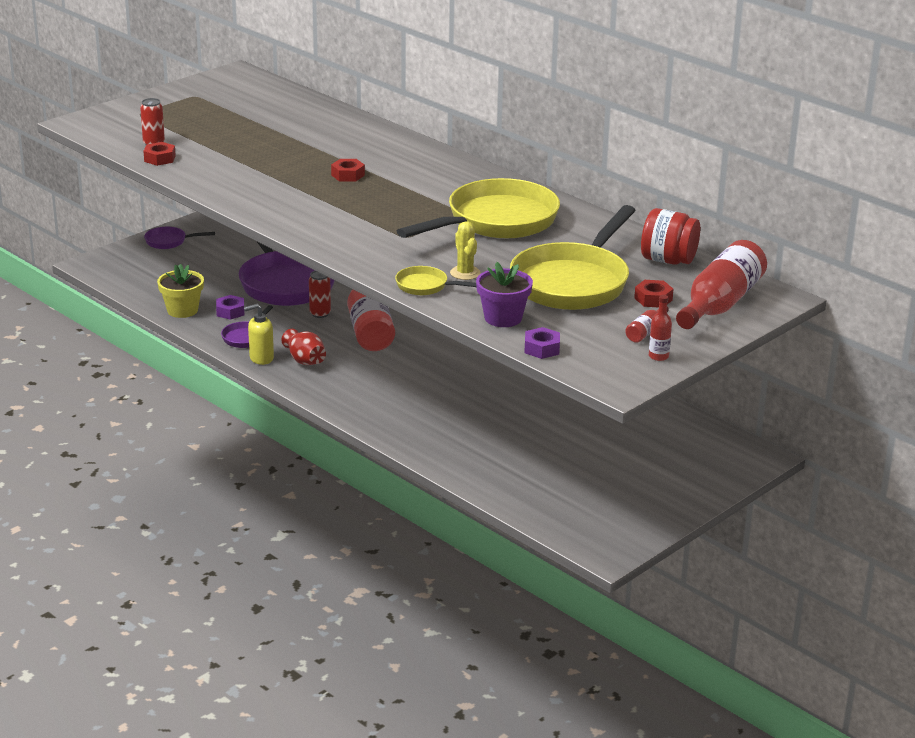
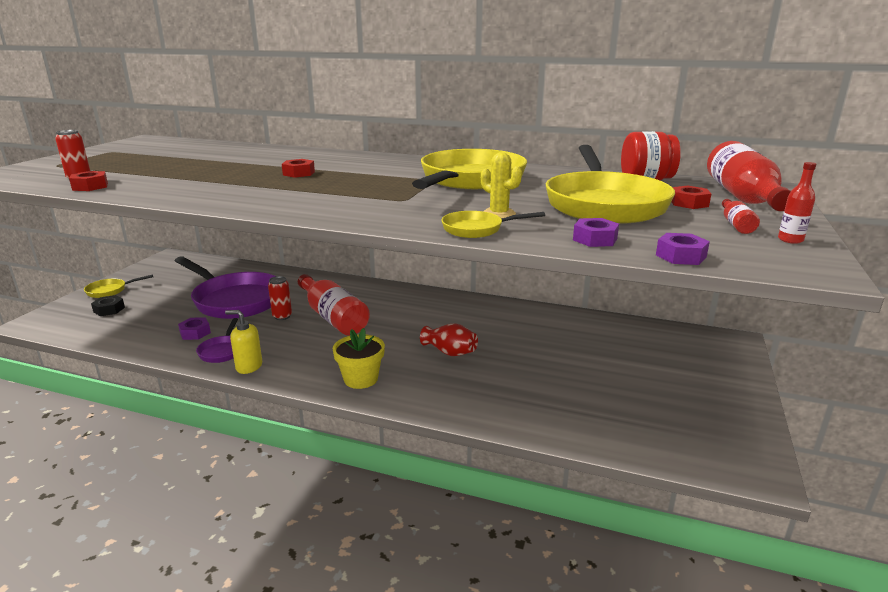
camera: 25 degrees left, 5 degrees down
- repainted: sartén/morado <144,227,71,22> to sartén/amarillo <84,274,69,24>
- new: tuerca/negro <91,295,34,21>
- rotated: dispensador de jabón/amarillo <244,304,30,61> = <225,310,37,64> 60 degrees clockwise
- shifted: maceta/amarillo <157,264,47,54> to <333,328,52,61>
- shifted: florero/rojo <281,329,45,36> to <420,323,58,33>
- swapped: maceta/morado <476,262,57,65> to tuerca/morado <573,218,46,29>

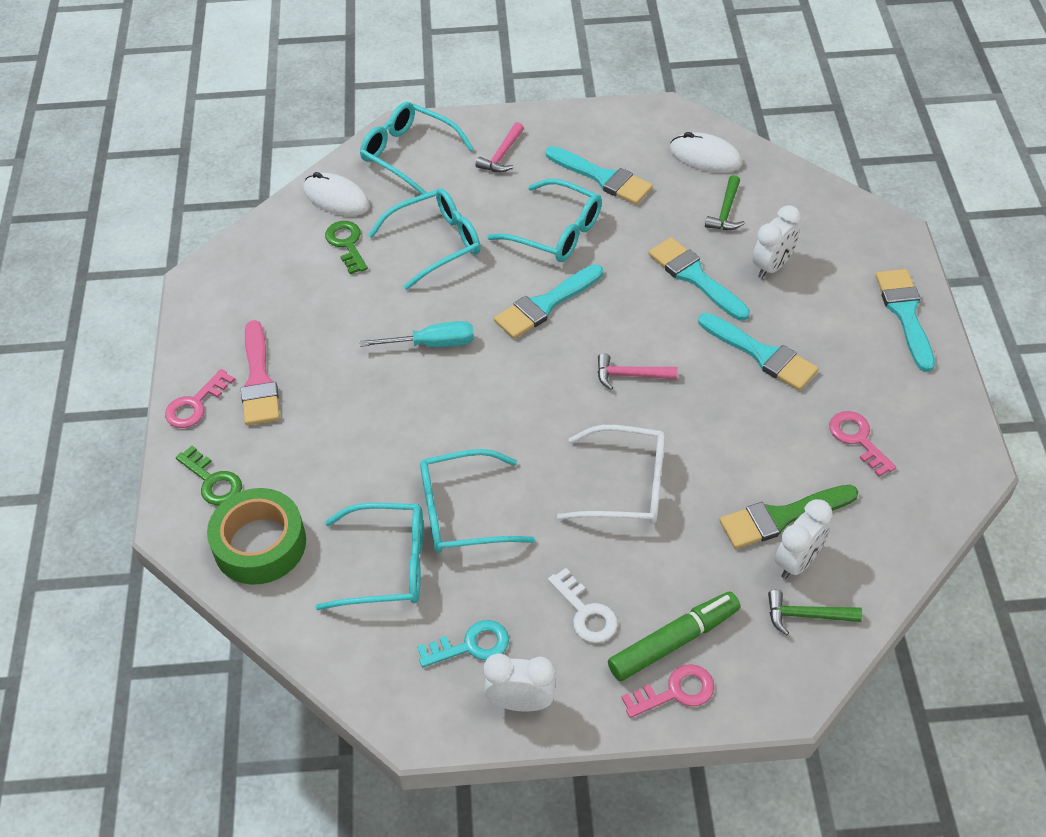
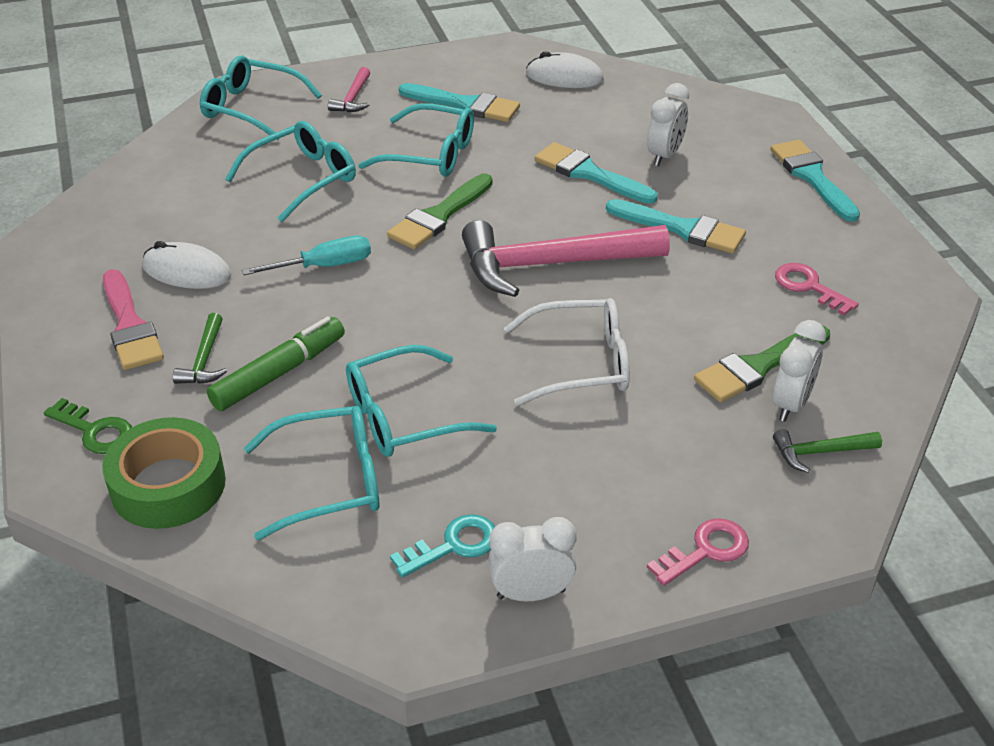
camera: 15 degrees left, 10 degrees down
- shifted: ratón/blanco <303,172,67,44> to <142,241,90,48>
- shifted: martillo/verde <705,175,40,55> to <173,313,54,71>
- shifted: rotulador/verde <608,592,132,89> to <207,316,138,95>
- repainted: pincel/turquesa <494,264,109,75> to pincel/verde <387,174,106,75>
- scaled: martillo/rosa <598,353,80,37> = <462,220,208,77> x2.28
- gone: llave/rosa <165,369,70,59>
- gone: llave/verde <325,221,43,53>
- gone: llave/blanco <548,568,70,75>

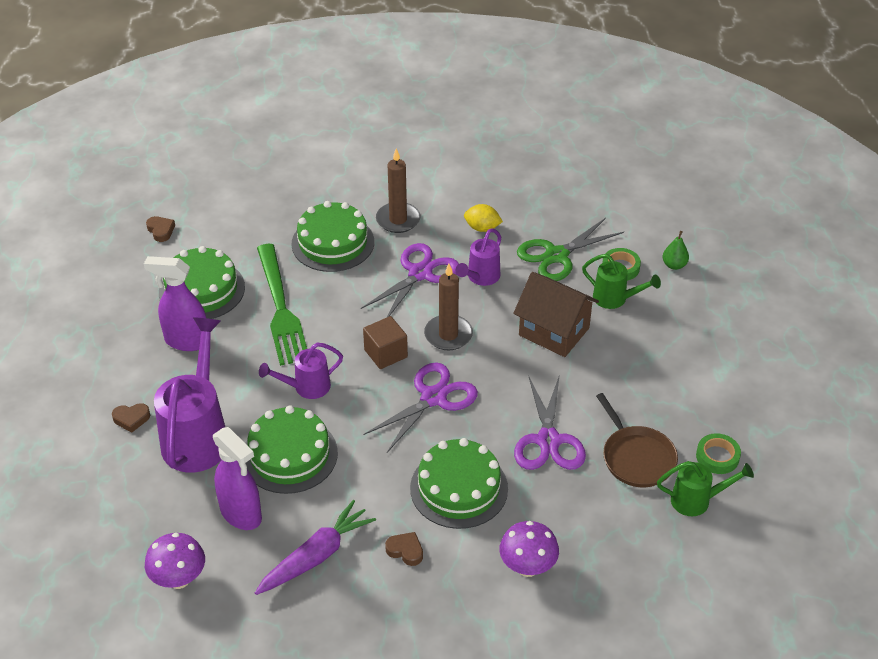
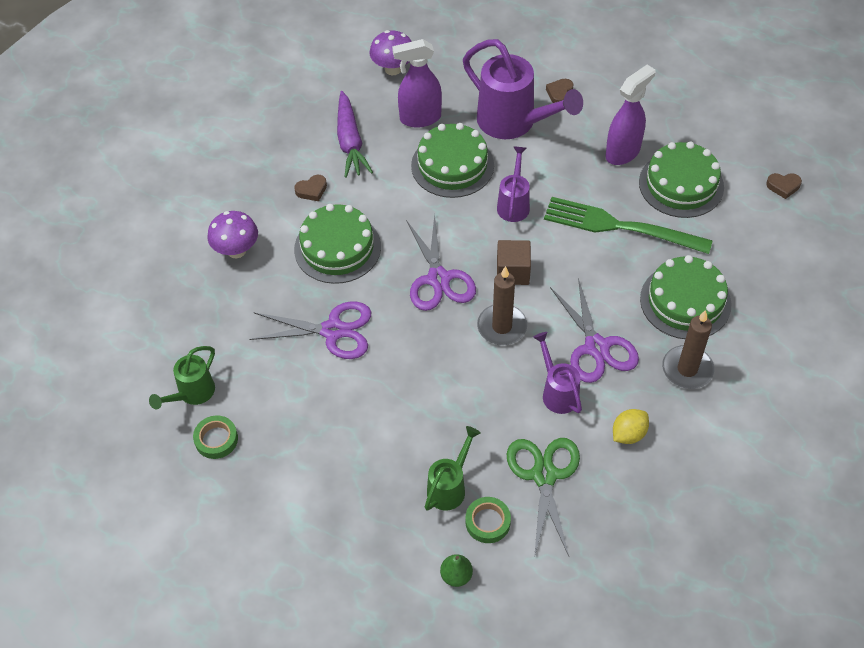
camera: 125 degrees right, 10 degrees up
- rotated: tijeras/morado <514,374,72,96> = <249,301,122,58> 150 degrees clockwise
- rotated: regadera/verde <582,254,79,55> = <425,426,55,85> 150 degrees clockwise
- gone: casa/marrón <513,272,86,85>
- gone: sartén/marrón <596,393,82,94>

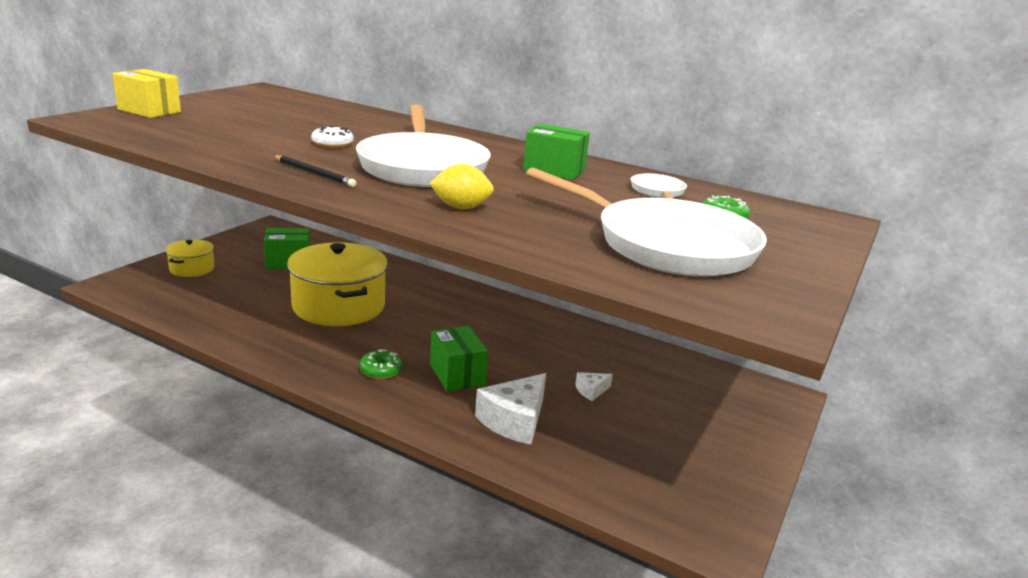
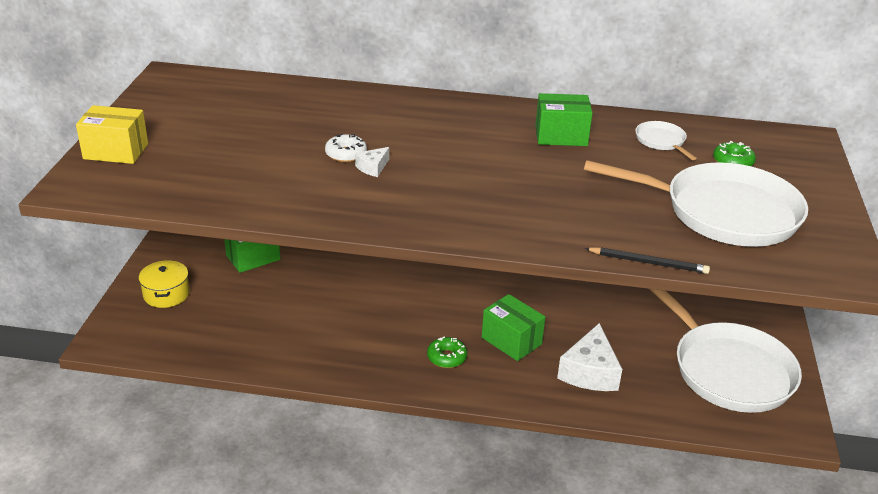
camera: 20 degrees left, 10 degrees up
- shifted: queso/blanco <575,372,38,29> to <355,147,34,30>
- shifted: lápiz/negro <273,155,84,32> to <585,247,125,27>
- shifted: sartén/blanco <356,104,135,83> to <649,289,153,124>
- gone: olla/amarillo <287,242,101,84>
- gone: limón/amarillo <429,164,65,45>

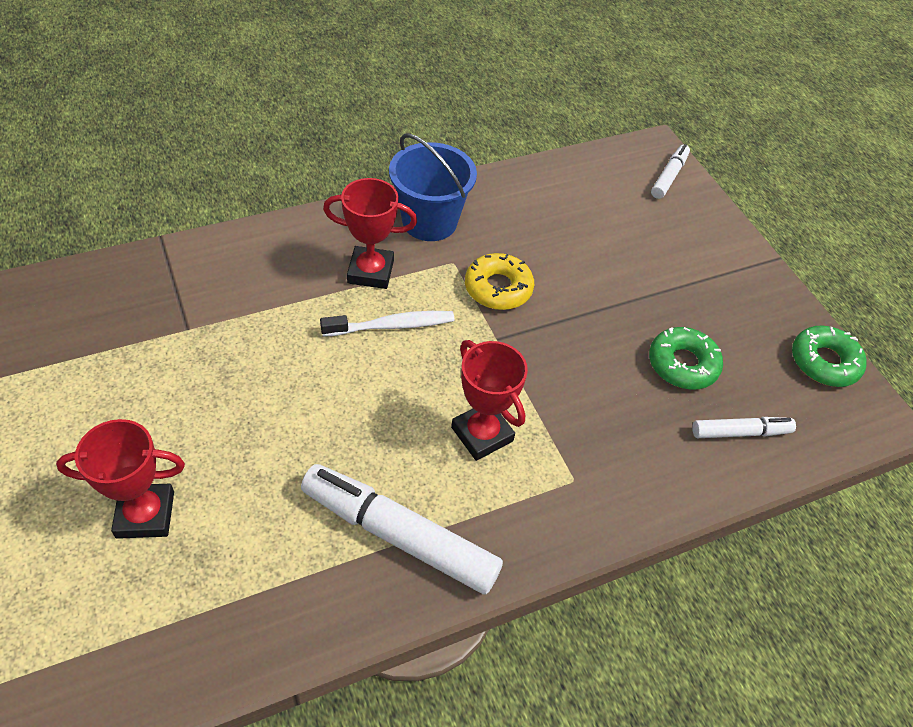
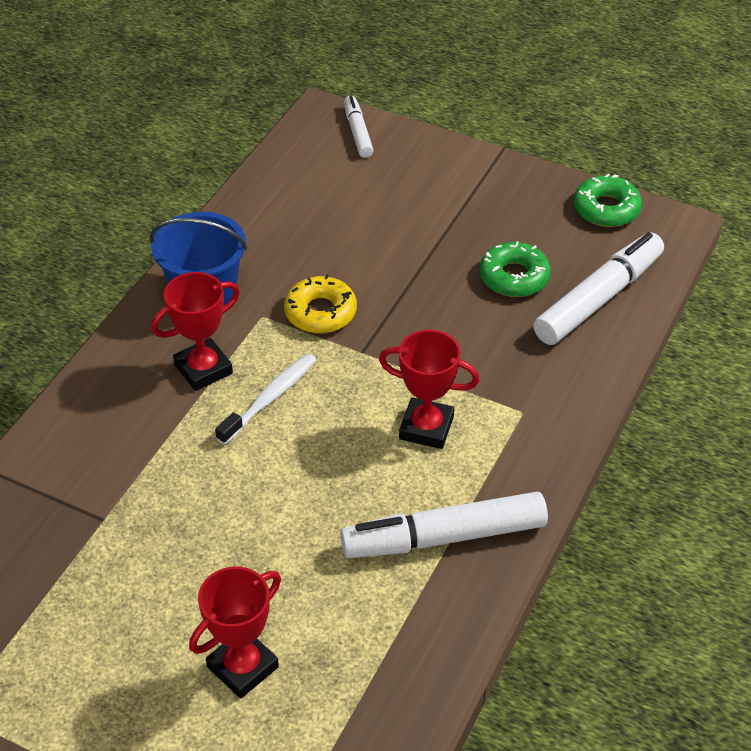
camera: 35 degrees left, 5 degrees down
- scaled: rotulador/blanco <692,417,104,21> = <533,232,131,113> x1.86

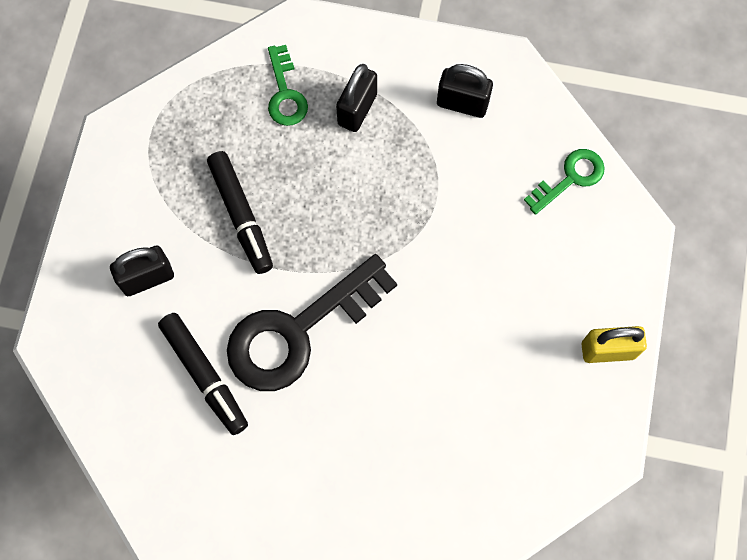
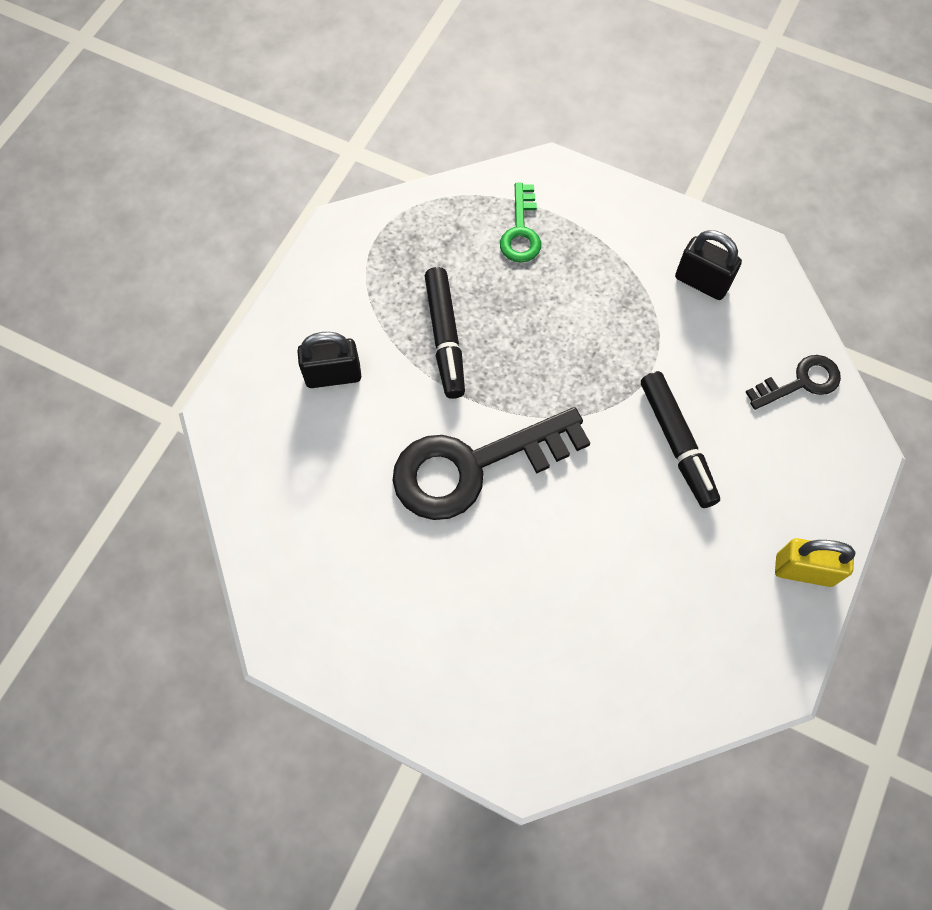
camera: 15 degrees right, 5 degrees down
- shifted: rotulador/negro <158,313,90,122> to <641,371,79,137>
- repainted: llave/verde <524,149,81,66> to llave/negro <746,355,95,55>
- gone: candado/negro <336,64,41,68>

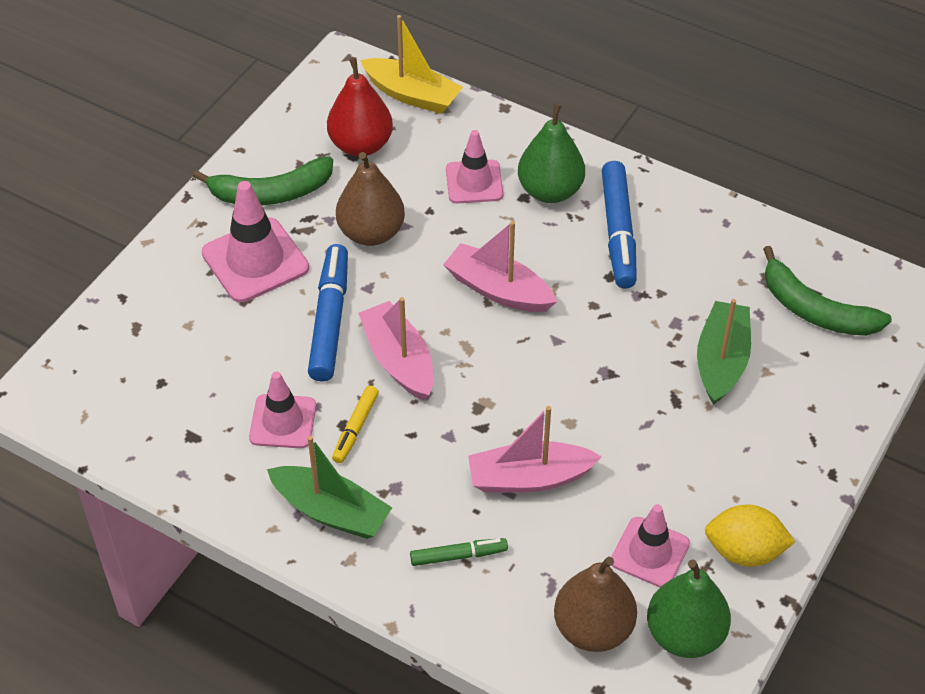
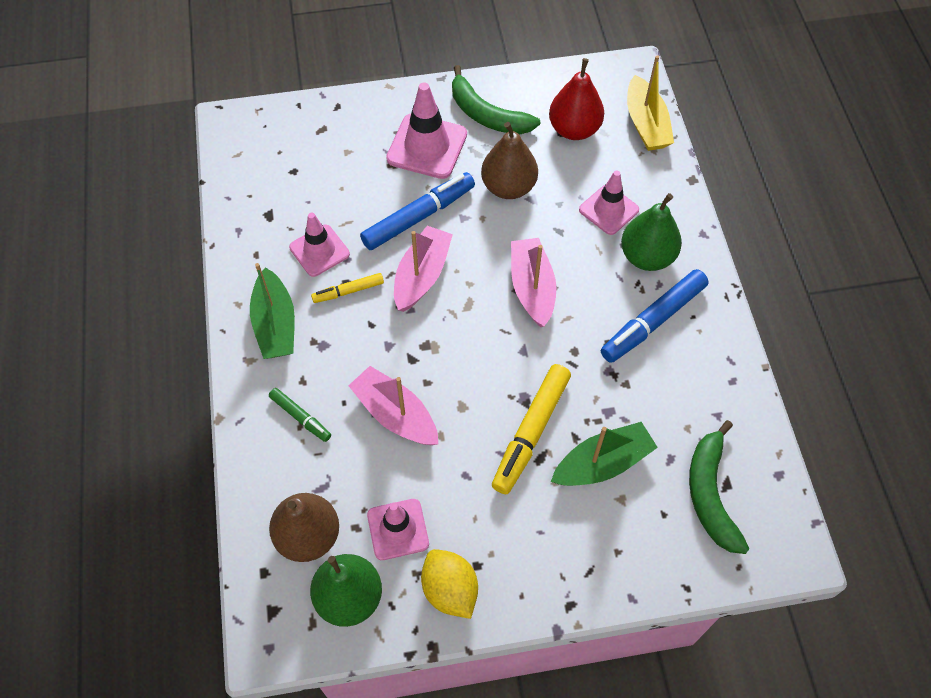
camera: 50 degrees right, 10 degrees up
- new: rotulador/amarillo <492,364,79,130>

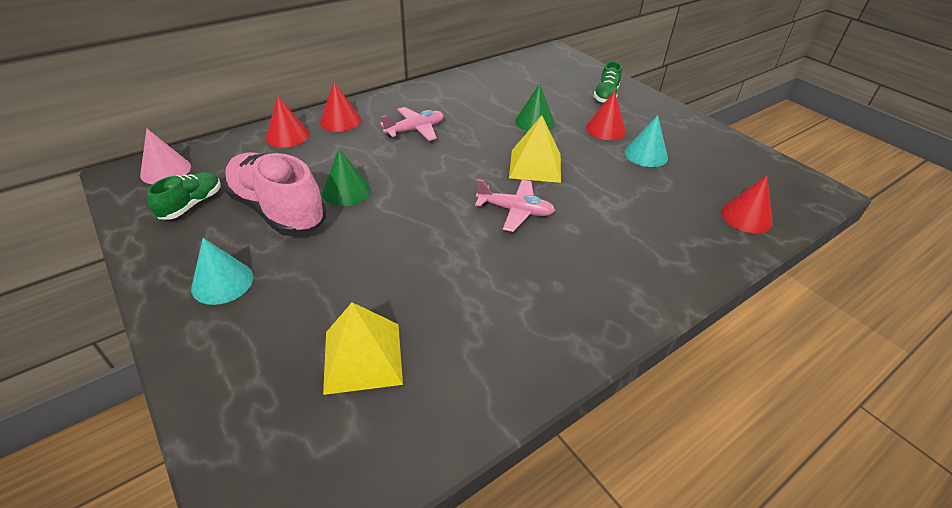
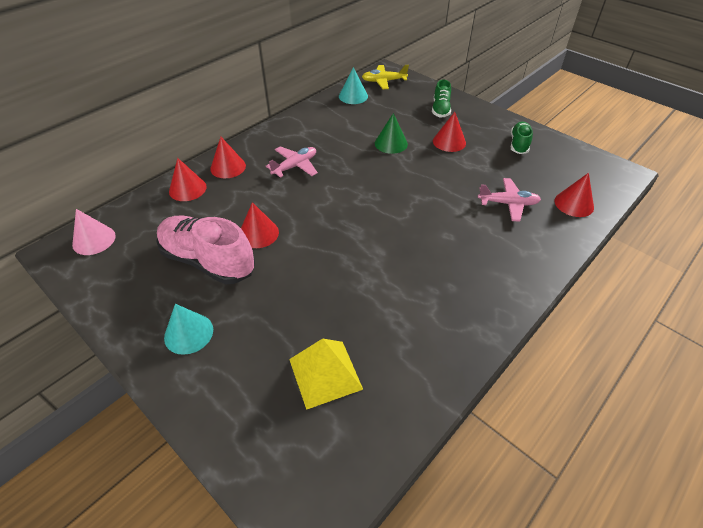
camera: 10 degrees left, 5 degrees up
- repainted: cono/verde <322,149,49,57> to cono/rojo <241,202,38,46>
- shifted: cono/turquesa <625,115,43,52> to <339,67,29,37>
- new: avión/amarillo <362,65,47,24>
- shifted: avión/rosa <475,179,80,53> to <478,178,63,44>
- shifted: zapato/verde <147,172,74,48> to <511,122,22,32>
- gone: pirámide/amarillo <509,115,52,68>

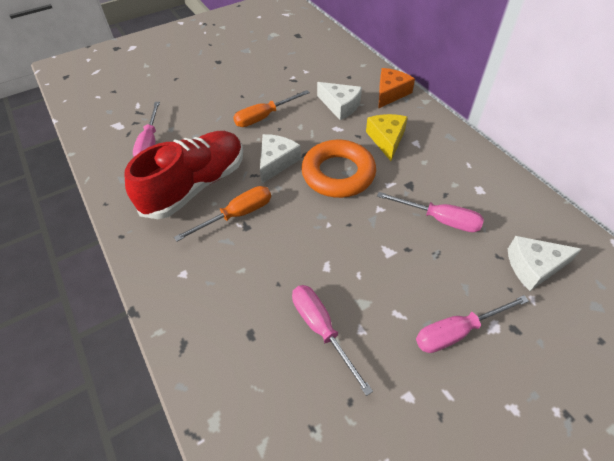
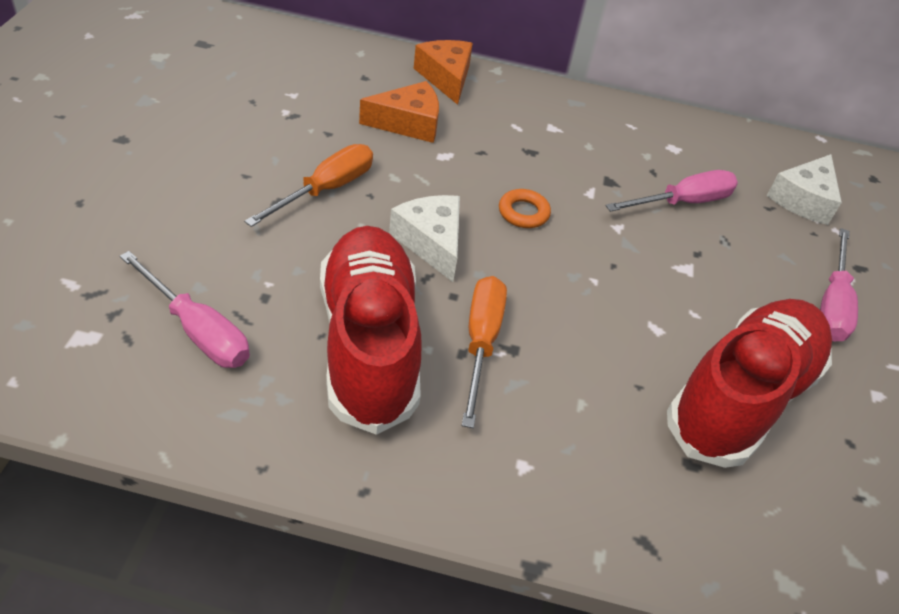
camera: 55 degrees left, 5 degrees down
- rotated: destornillador/naranja <233,90,77,37> = <244,144,129,83> 150 degrees counterclockwise
- repainted: queso/blanco <317,82,45,38> to queso/naranja <359,81,80,62>
- scaled: anillo/naranja <301,140,75,58> = <499,189,52,39> x0.44
- swapped: destornillador/rosa <292,285,81,111> to zapato/rojo <667,299,165,169>
- gone: queso/amarillo <366,114,42,47>

